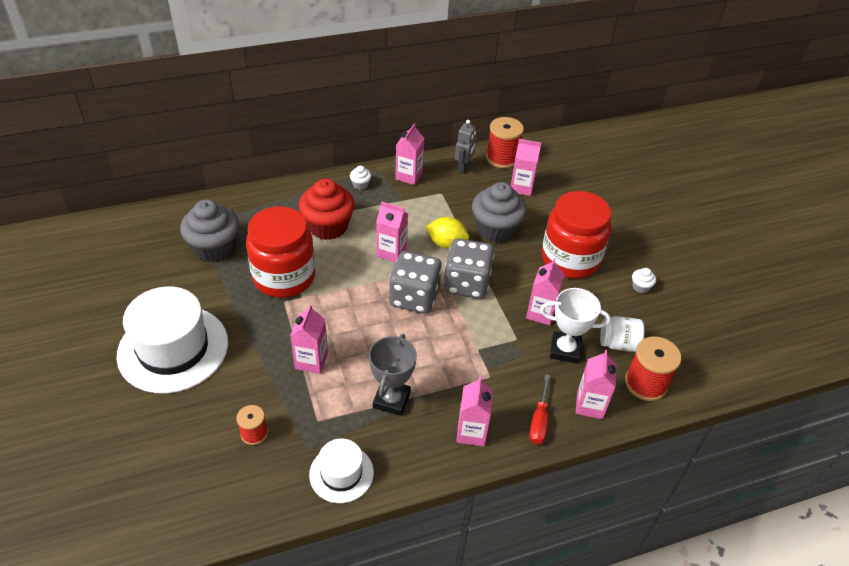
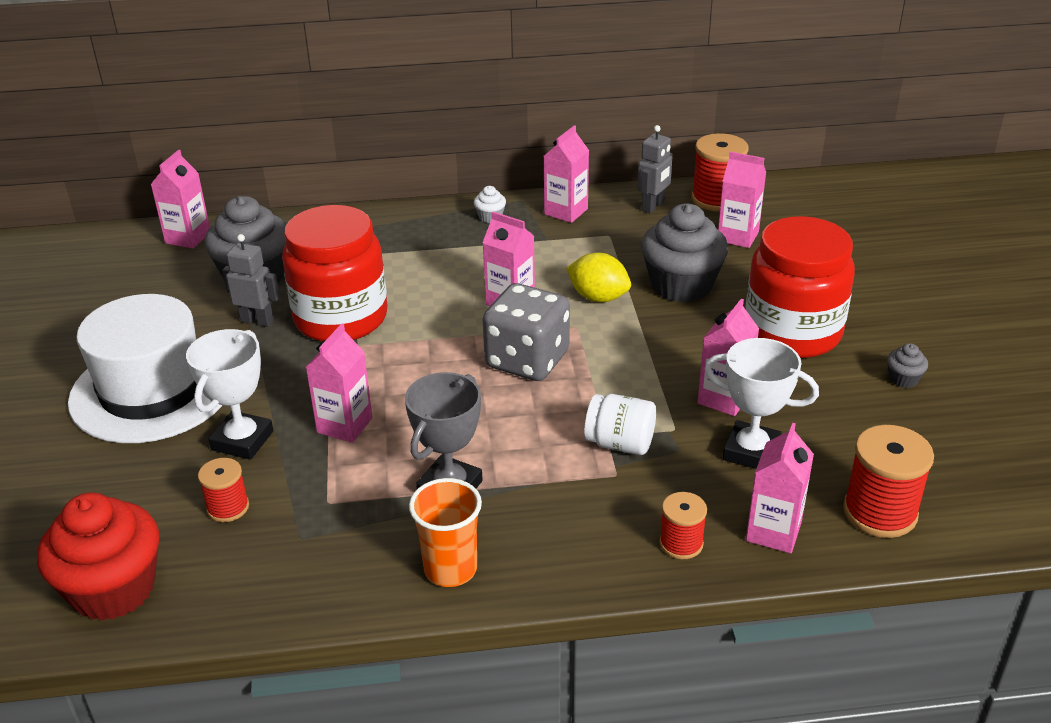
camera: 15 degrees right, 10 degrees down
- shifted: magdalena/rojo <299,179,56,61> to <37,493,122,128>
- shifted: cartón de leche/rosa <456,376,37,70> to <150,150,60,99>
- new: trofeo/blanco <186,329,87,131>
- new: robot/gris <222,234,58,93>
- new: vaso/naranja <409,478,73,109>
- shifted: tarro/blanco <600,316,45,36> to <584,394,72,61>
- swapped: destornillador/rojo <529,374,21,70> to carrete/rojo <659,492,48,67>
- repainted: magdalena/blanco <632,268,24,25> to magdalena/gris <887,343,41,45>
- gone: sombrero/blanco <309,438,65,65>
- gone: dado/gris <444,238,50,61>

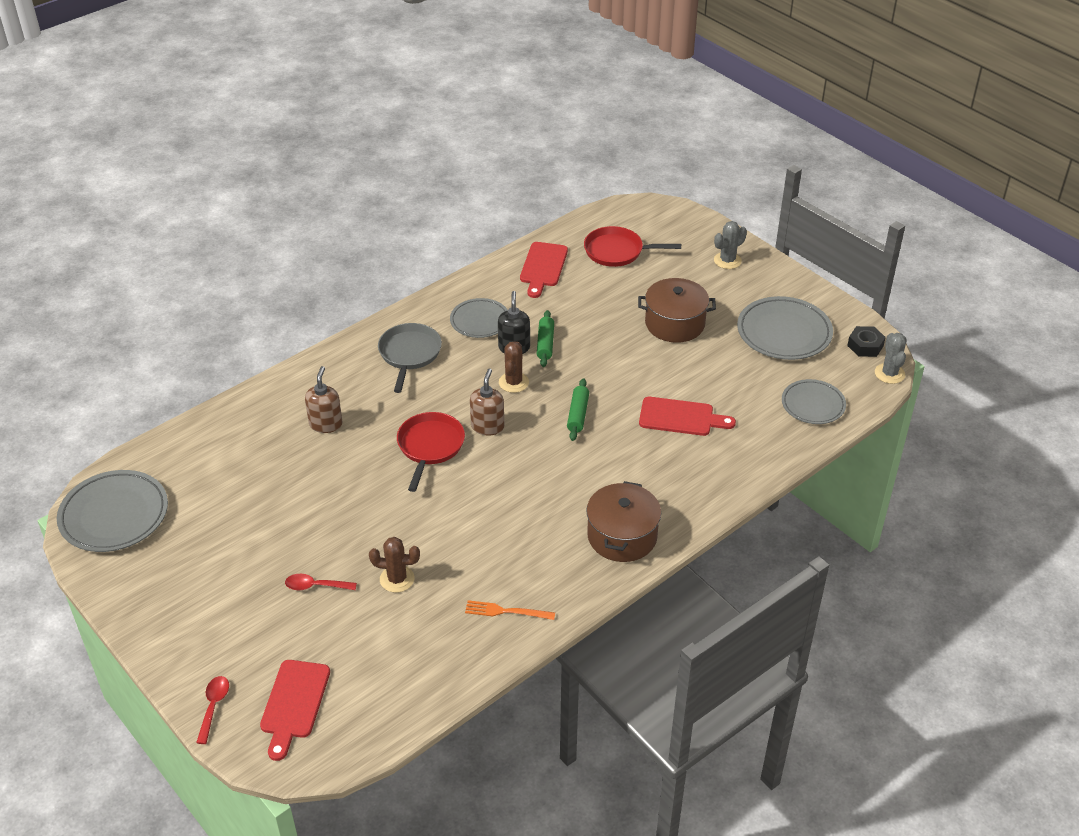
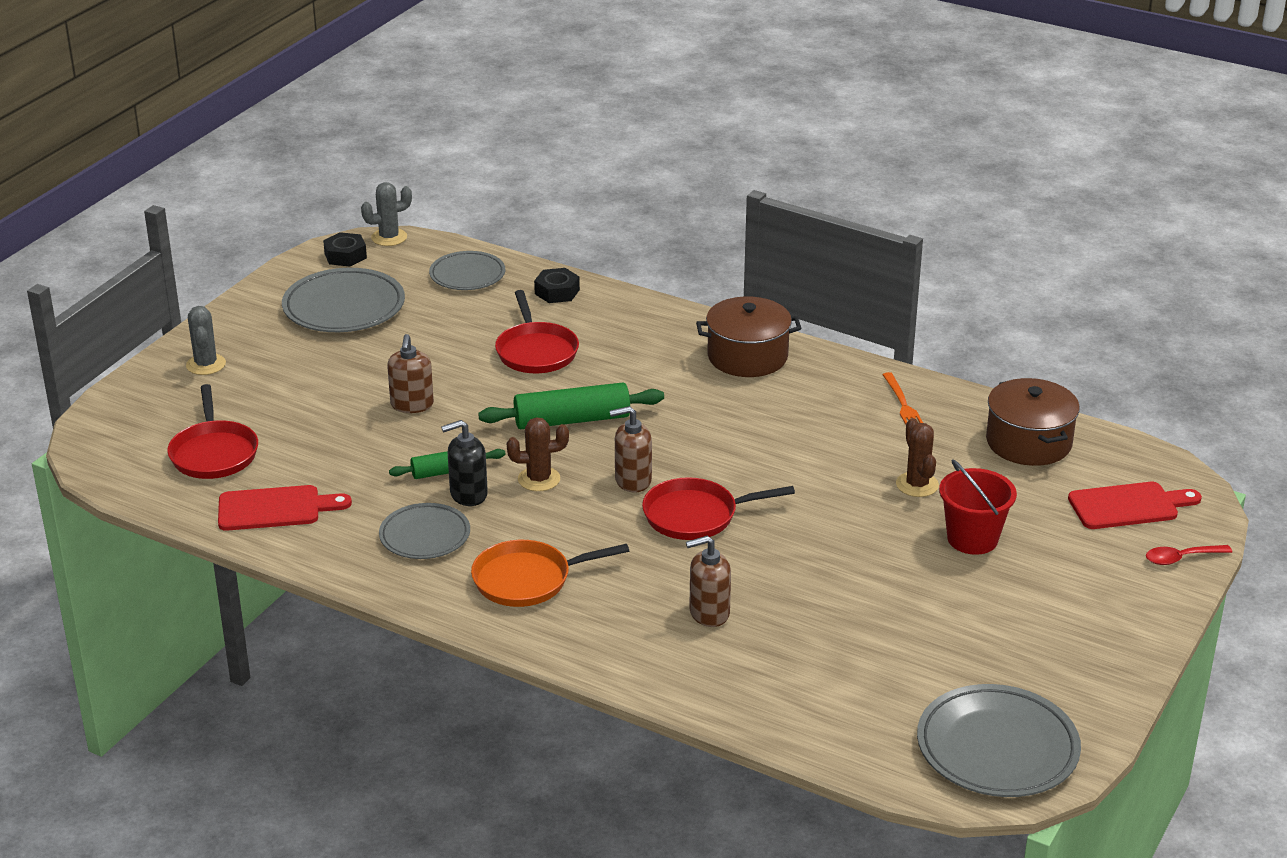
camera: 110 degrees left, 10 degrees down
- rotated: cactus/gris <714,221,33,48> = <186,306,40,69> 45 degrees clockwise
- new: dispensador de jabón/marrón <387,334,47,79>
- repainted: sartén/gris <378,323,64,70> to sartén/naranja <471,540,158,67>
- scaled: rodillo/verde <567,378,22,63> = <478,382,186,47> x1.64
- swapped: tabla de cortar/rojo <639,397,97,39> to sartén/rojo <495,290,84,83>
- new: tuerca/negro <534,268,46,35>
- swapped: cuchara/rojo <285,574,72,16> to balde/rojo <939,459,78,96>
- shifted: olla/marrón <638,278,78,65> to <986,378,94,88>

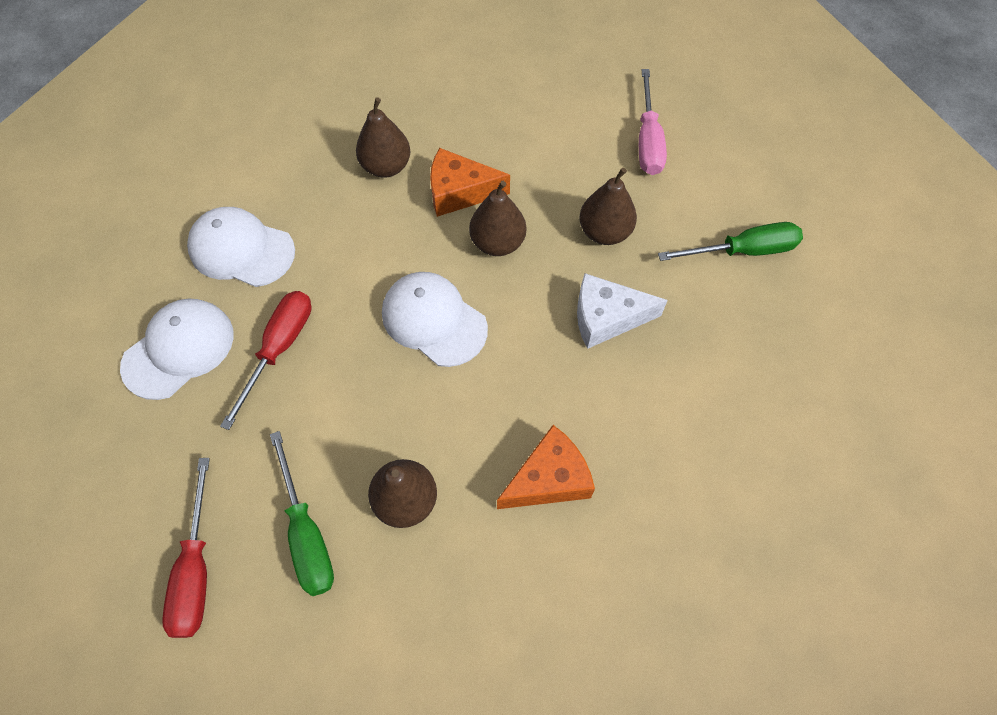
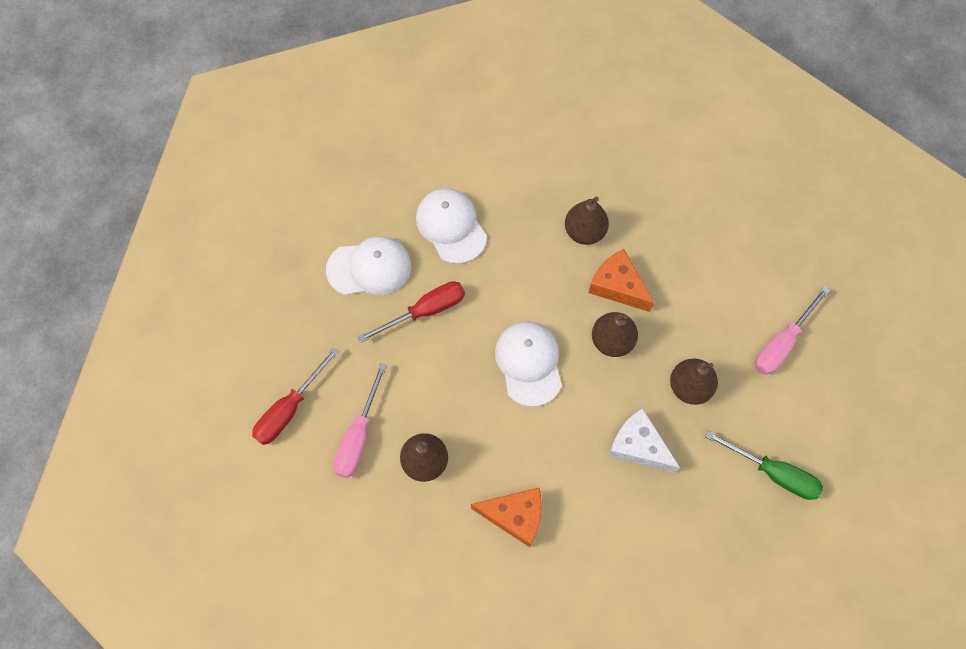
camera: 40 degrees right, 5 degrees up
- repainted: destornillador/verde <270,431,64,165> to destornillador/rosa <333,363,54,115>

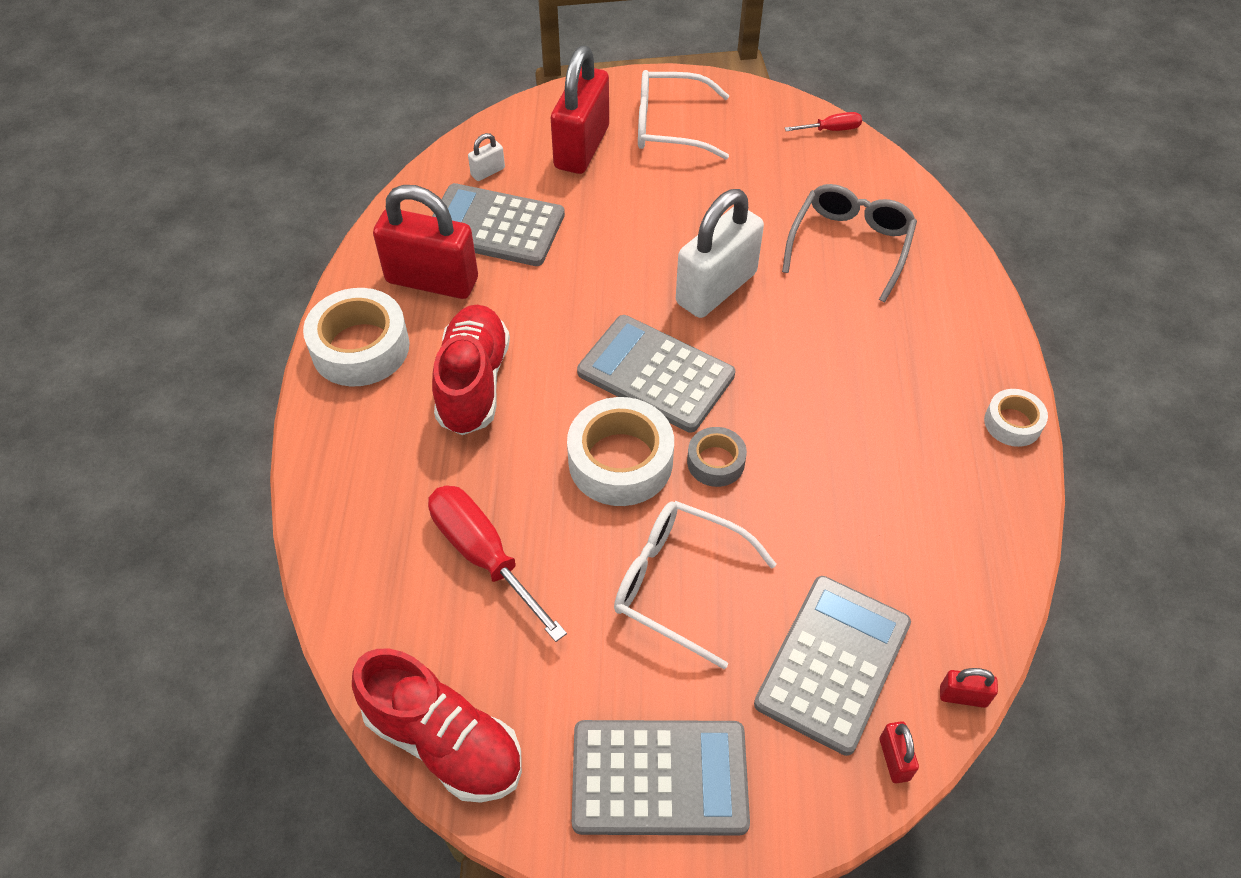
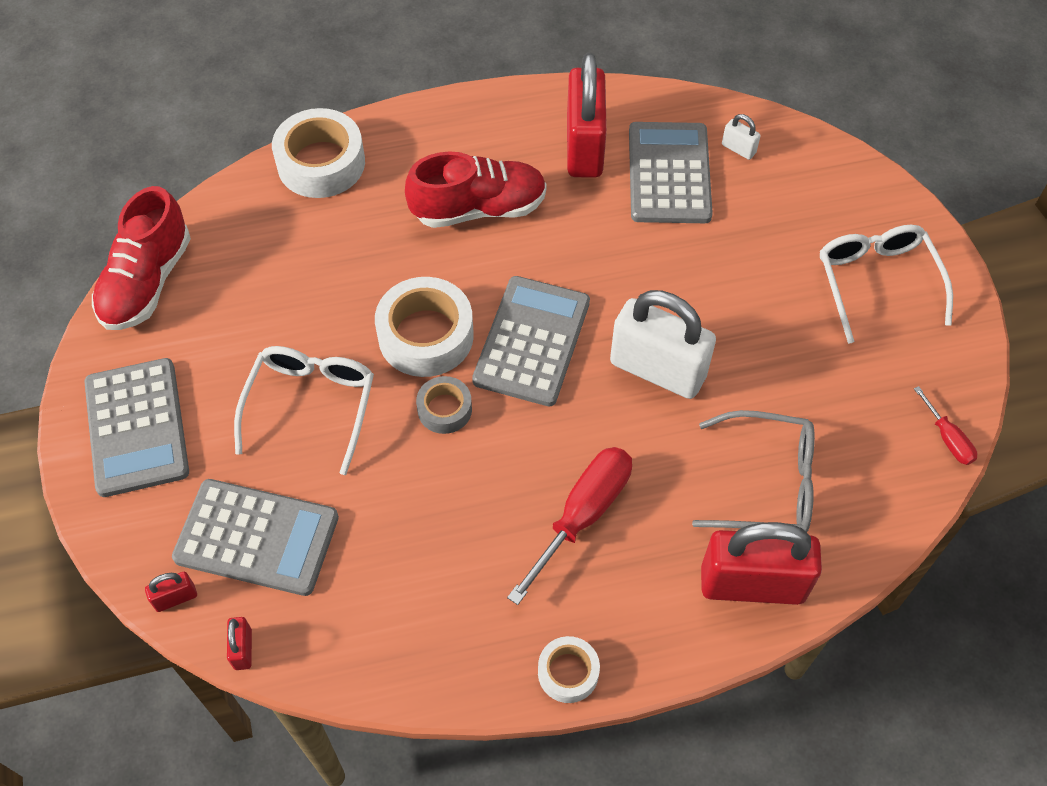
camera: 75 degrees right, 5 degrees up
- shifted: cinta adhesiva/blanco <303,288,106,98> to <272,108,93,90>
- shifted: destornillador/rojo <428,485,139,157> to <507,447,125,158>
- shifted: candado/rojo <551,46,58,128> to <701,522,121,83>

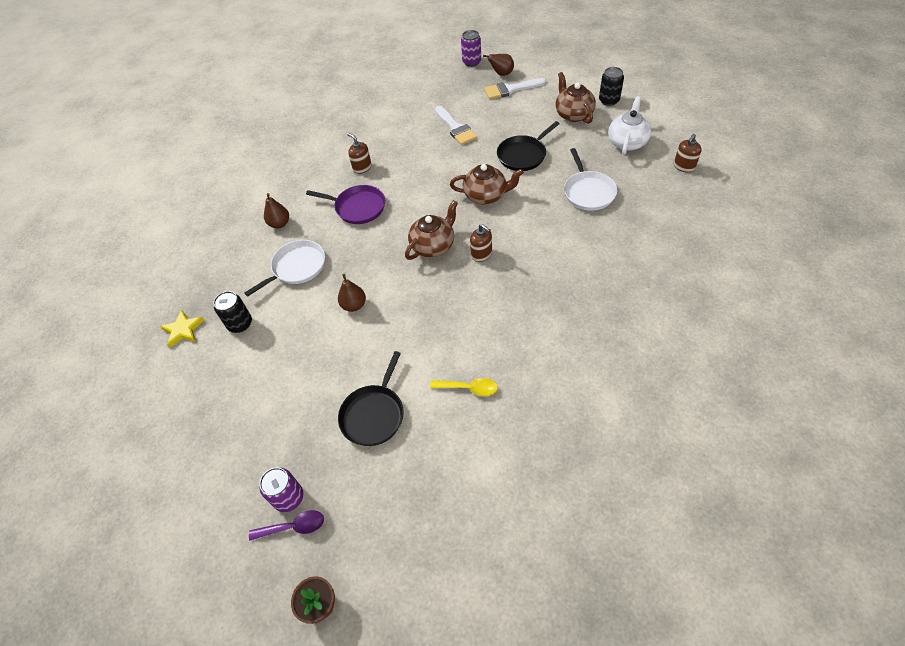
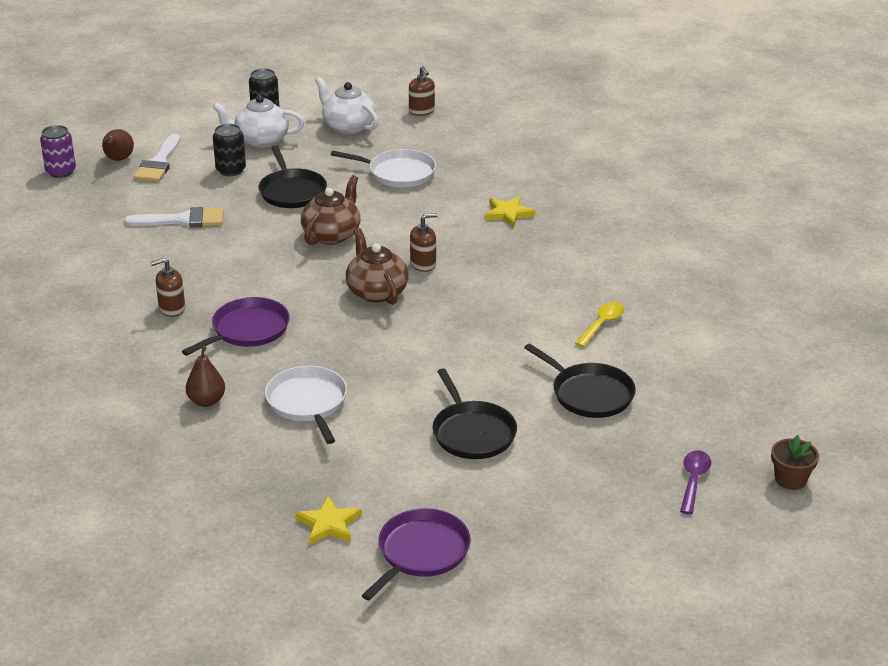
camera: 70 degrees left, 20 degrees down
- repainted: tetera/marrón <555,72,41,52> to tetera/blanco <213,95,91,53>
- shifted: lata/negro <213,291,39,42> to <213,124,33,52>
- new: sartén/morado <362,508,109,92>
- new: sartén/negro <433,368,84,91>
- new: estrella/amarillo <485,196,50,32>
- gone: lata/morado <260,467,43,45>
- gone: pera/marrón <338,274,28,38>

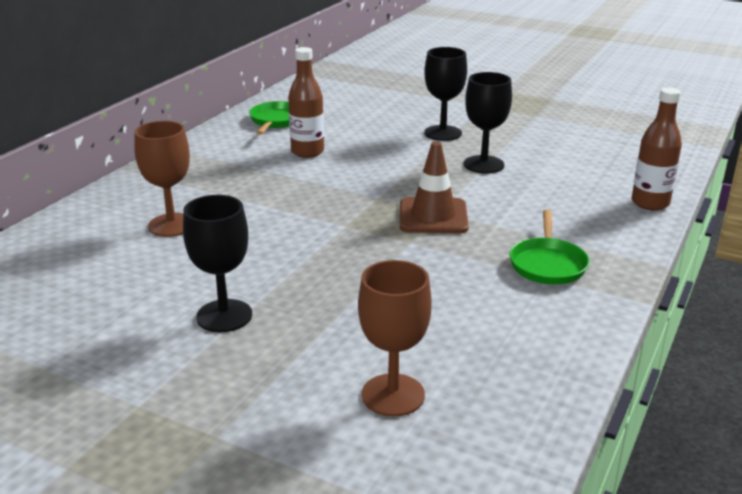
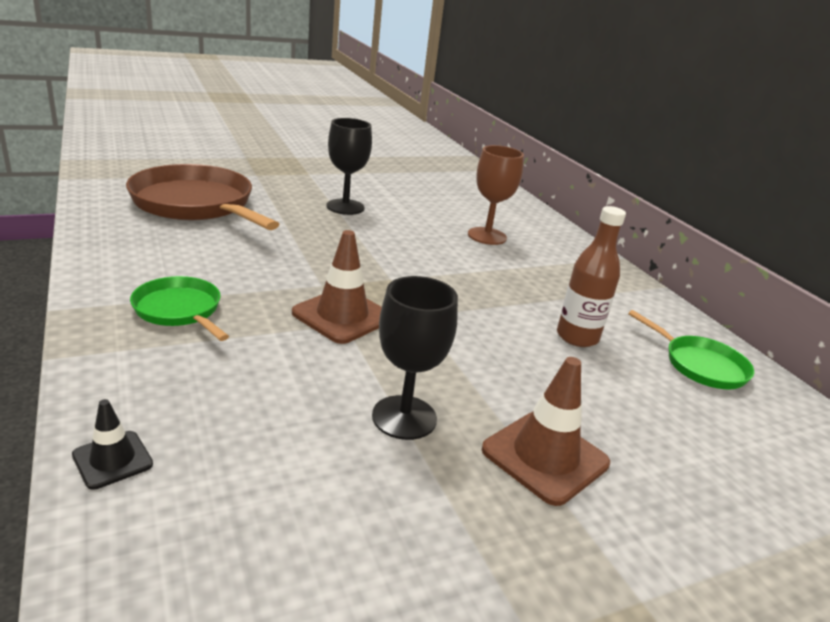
camera: 125 degrees right, 0 degrees up
- swapped: botella/marrón <632,87,50,123> to cono de tráfico/negro <72,399,81,91>
- swapped: copa/marrón <358,260,74,157> to sartén/marrón <126,164,153,66>
- swapped: copa/negro <424,47,43,94> to cono de tráfico/marrón <482,357,128,149>

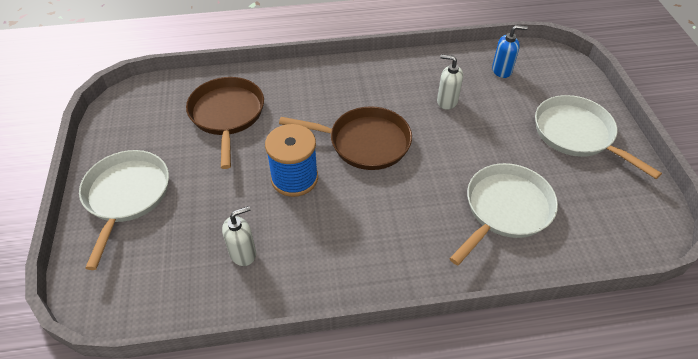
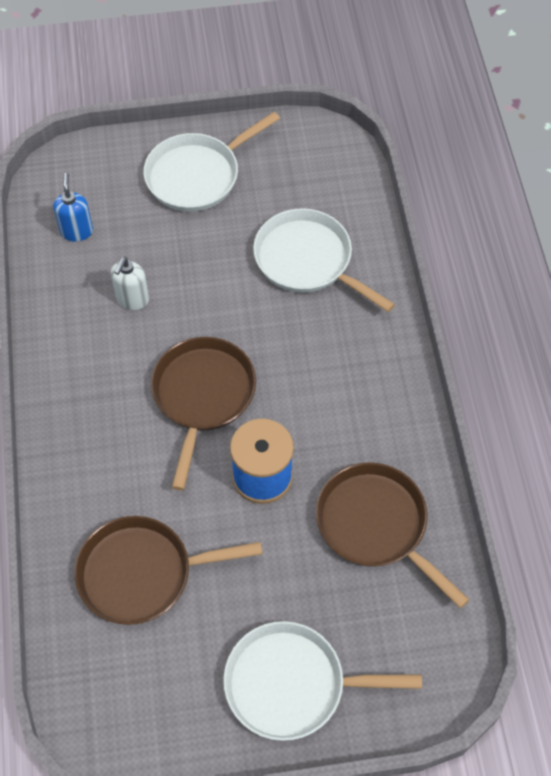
camera: 90 degrees left, 10 degrees up
- swapped: dispensador de jabón/blanco <222,206,34,60> to sartén/marrón <316,462,154,146>

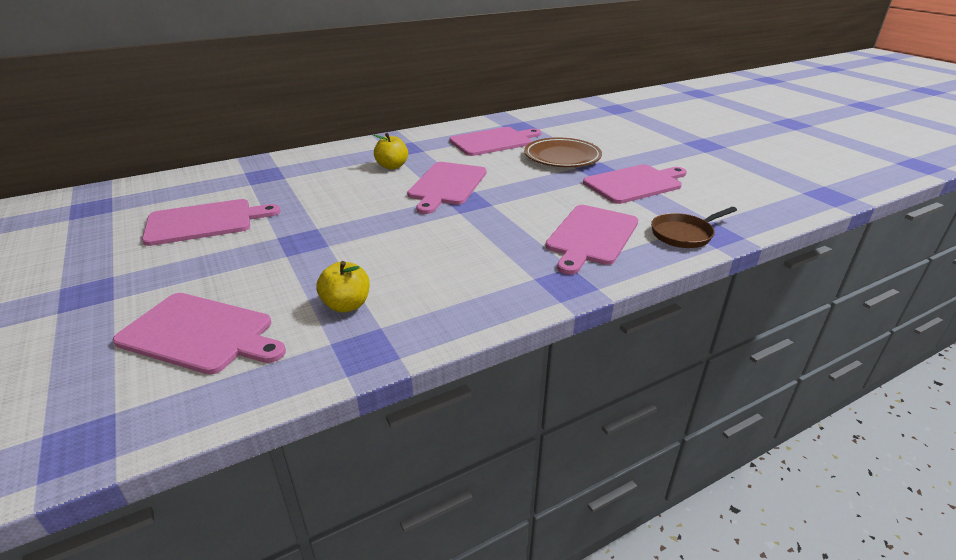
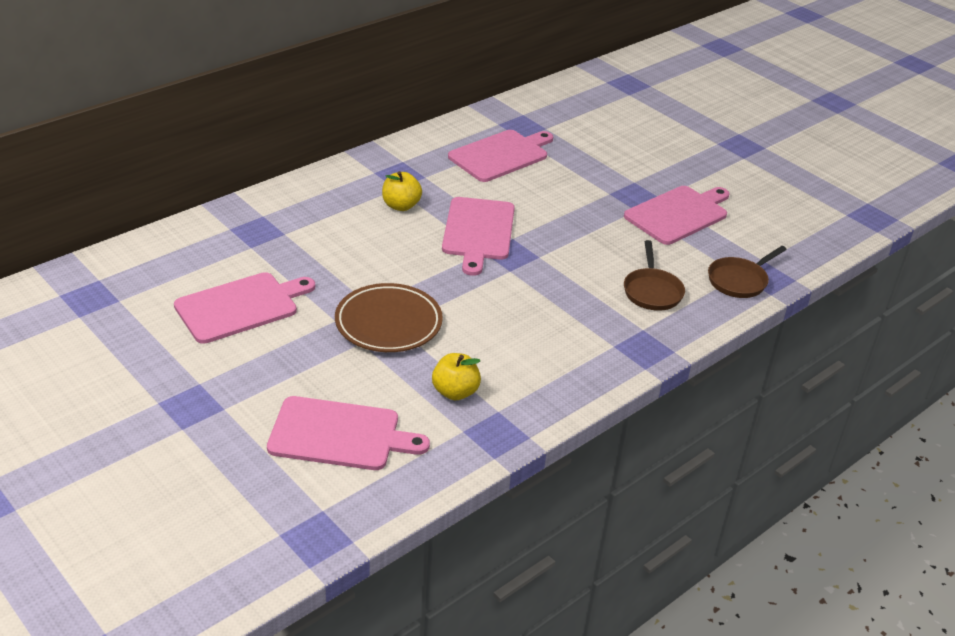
camera: 15 degrees left, 5 degrees up
- shifted: plato/marrón <524,138,78,29> to <335,283,108,69>
- swapped: tabla de cortar/rosa <545,205,93,70> to sartén/marrón <624,240,61,71>

